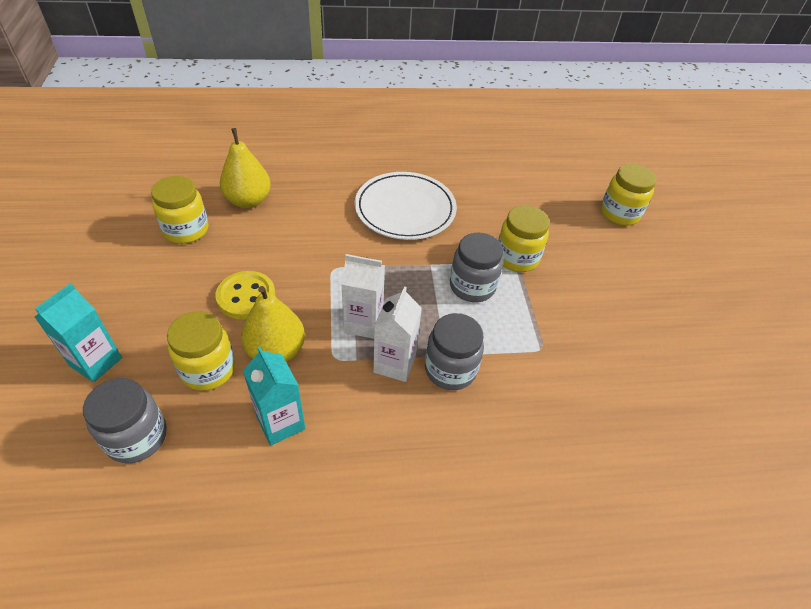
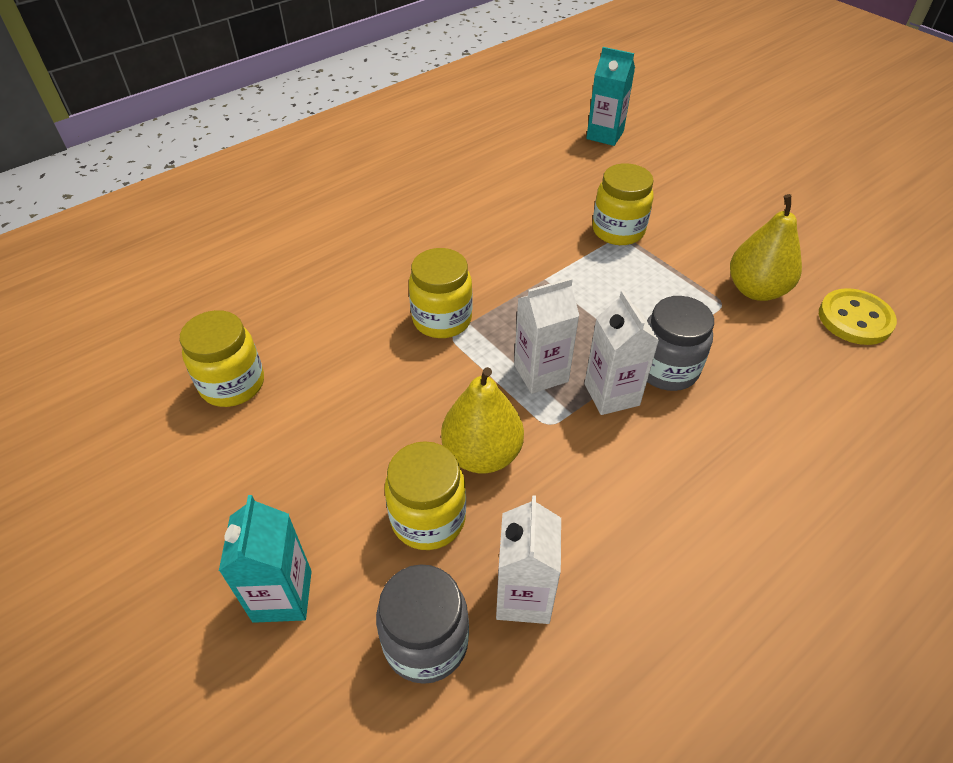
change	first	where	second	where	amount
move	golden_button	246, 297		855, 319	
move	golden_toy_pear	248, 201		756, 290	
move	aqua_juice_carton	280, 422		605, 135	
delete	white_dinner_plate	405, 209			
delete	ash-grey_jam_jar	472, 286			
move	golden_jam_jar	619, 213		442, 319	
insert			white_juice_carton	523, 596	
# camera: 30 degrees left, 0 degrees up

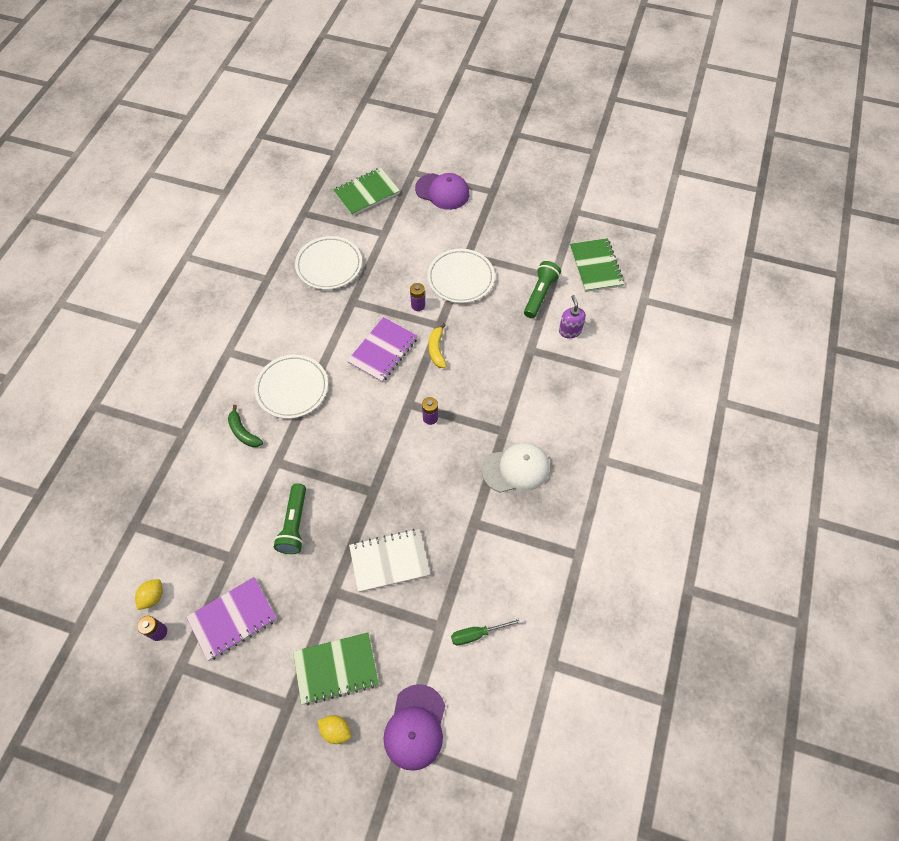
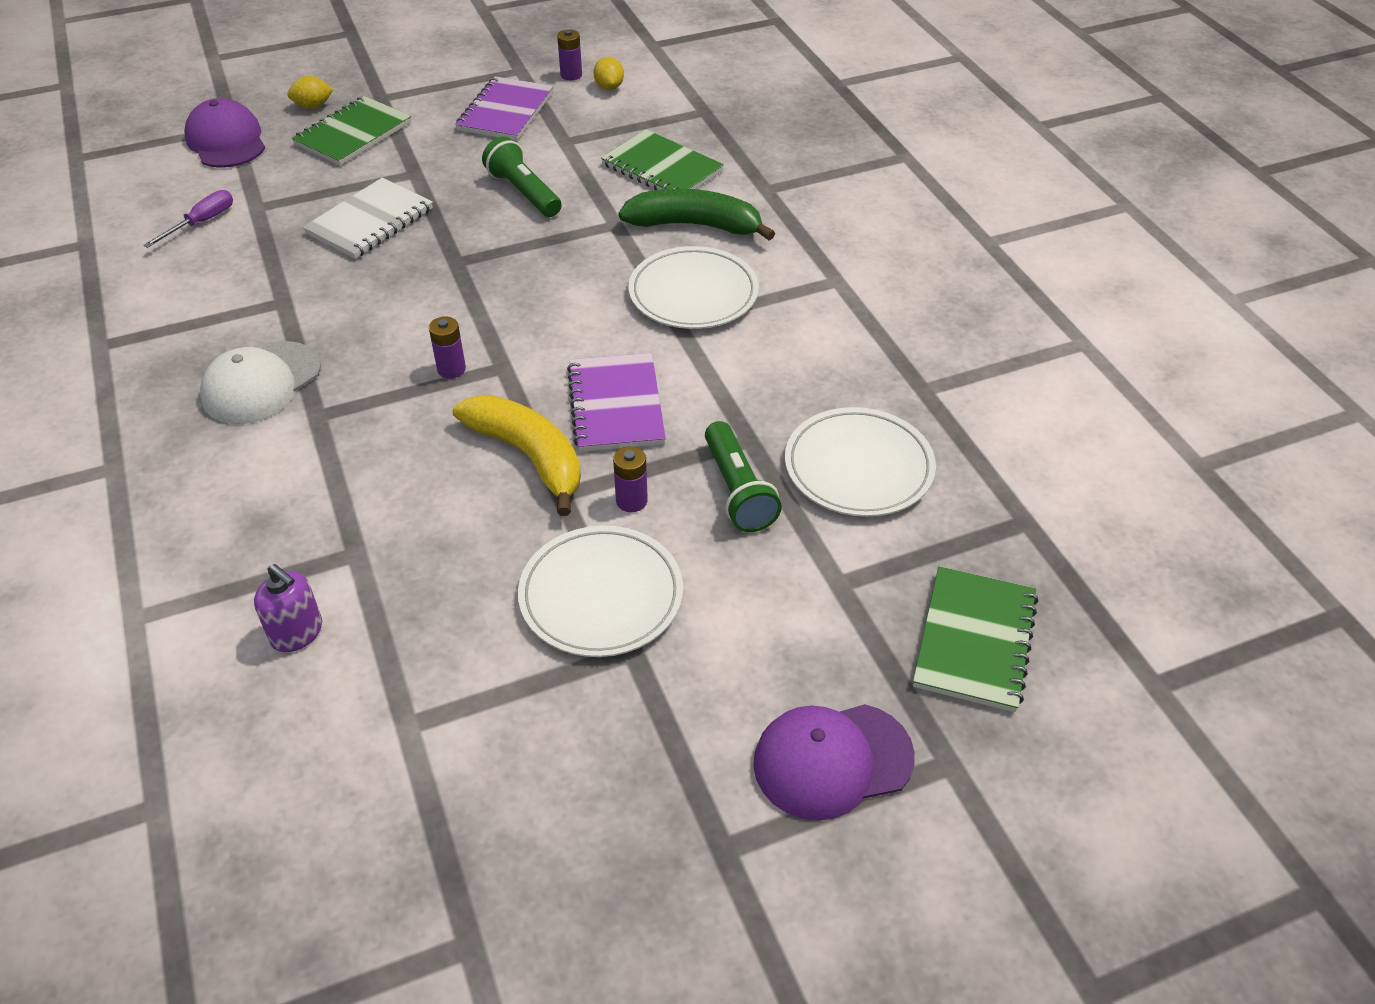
change	first	where	second	where	amount
resize	emerald_banana	243, 432		695, 225	x1.74
resize	golden_banana	437, 350		529, 456	x1.74
recolor	emerald_screwdriver	478, 634	purple_screwdriver	201, 222	
move	emerald_flashlight	540, 294		737, 490	
move	emerald_notepad	595, 266		662, 168	
# camera: 140 degrees right, 15 degrees down

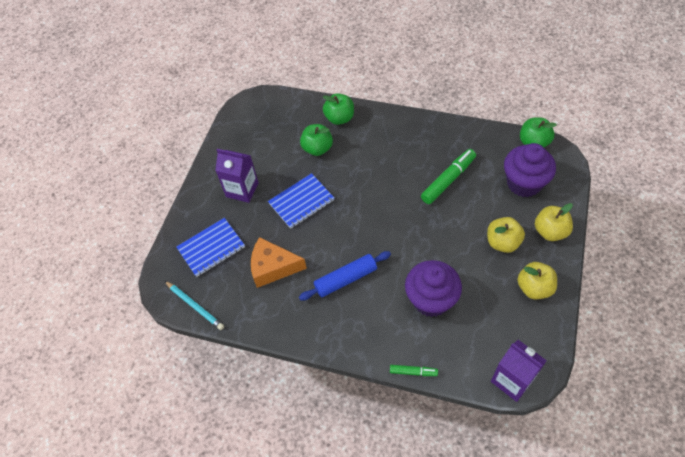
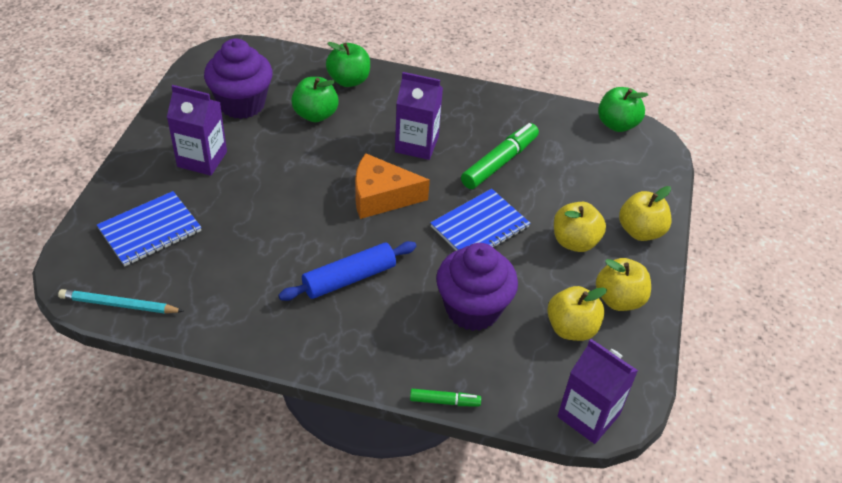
change	first	where	second	where	amount
rotate	aqua_lead_pencil	195, 306		119, 305	150 degrees clockwise
move	bright_orange_cheese	273, 267		381, 197	
move	blue_notepad	301, 202		480, 227	
move	purple_fairy_cake	524, 183		242, 104	
insert			purple_juice_carton	416, 144	
insert			golden_apple_fruit	571, 328	
# camera: 10 degrees left, 10 degrees down

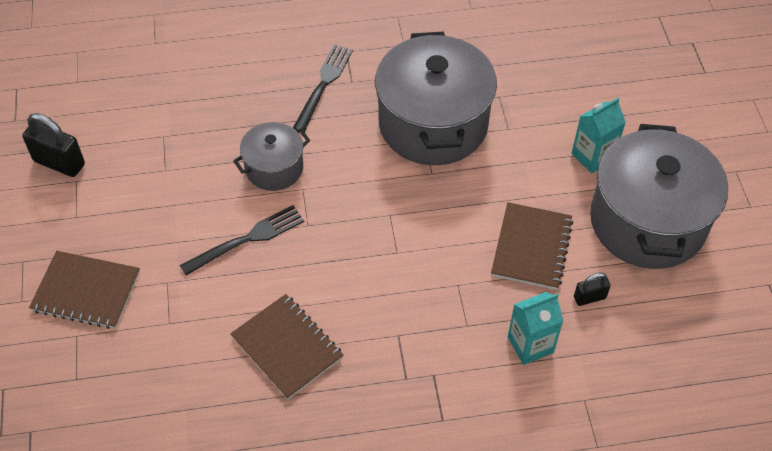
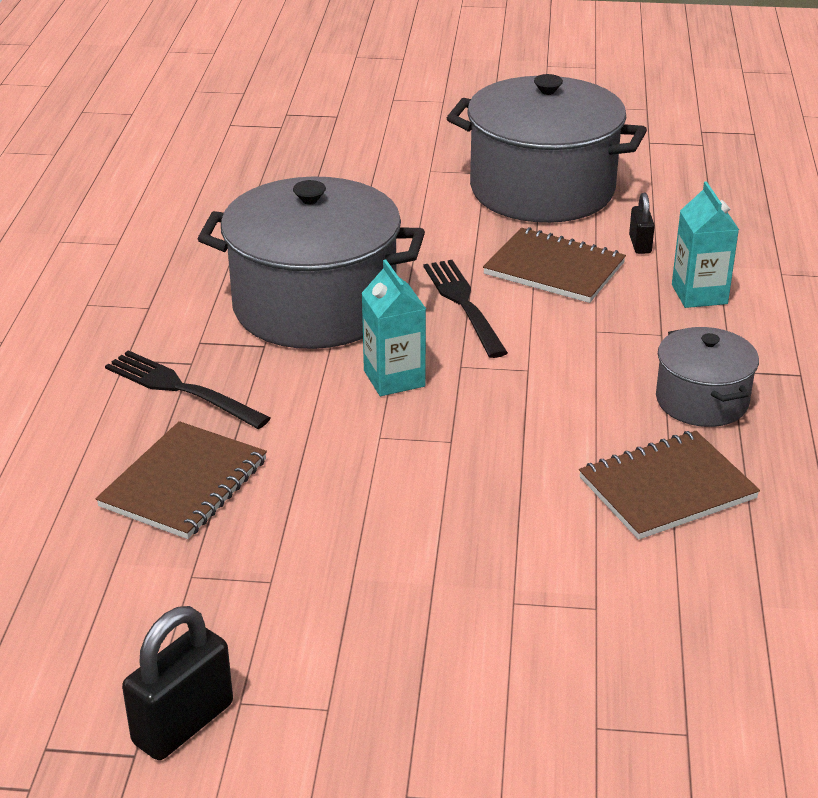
change	first	where	second	where	amount
move	brown_notepad	86, 291		184, 483	
move	black_fork	248, 239		463, 304	
move	ash-grey_pot	274, 168		702, 401	
move	aqua_juice_carton	592, 156		394, 378	
# camera: 75 degrees left, 20 degrees down

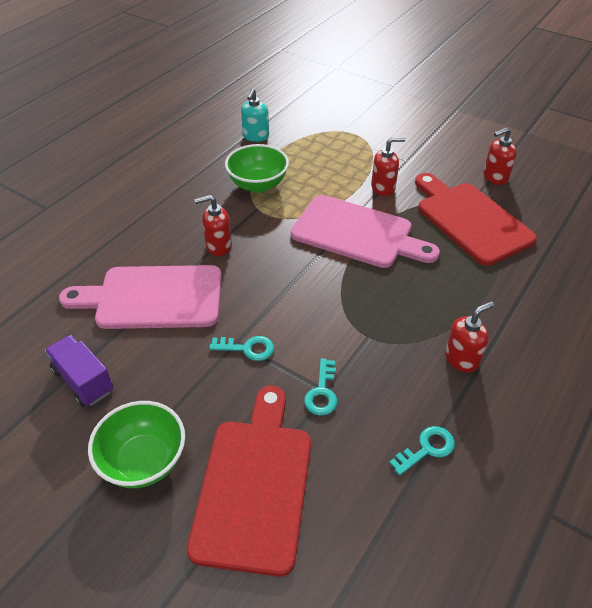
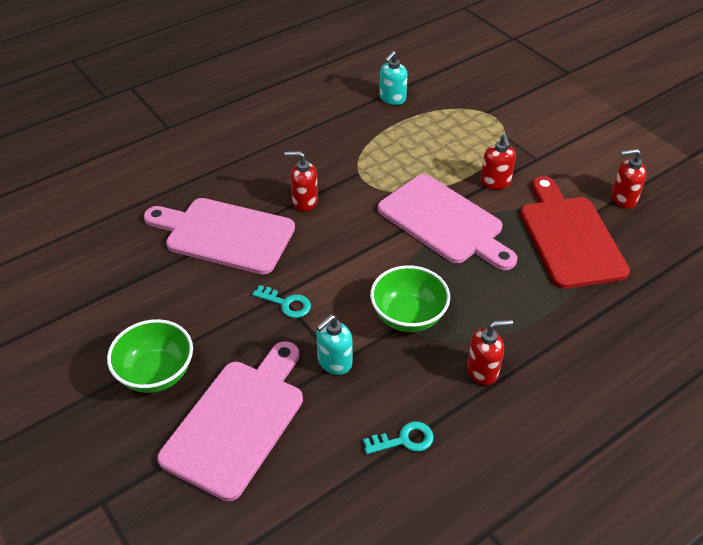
change	first	where	second	where	amount
delete	purple_toy_truck	83, 381			
recolor	red_cutting_board	255, 485	rosy_cutting_board	238, 422	
move	emerald_deep_dish	258, 185		408, 316	
replace	aqua_key	322, 392	aqua_soap_pump	334, 362	
rotate	red_soap_pump	383, 188		495, 182	75 degrees clockwise
# camera: 20 degrees right, 0 degrees up

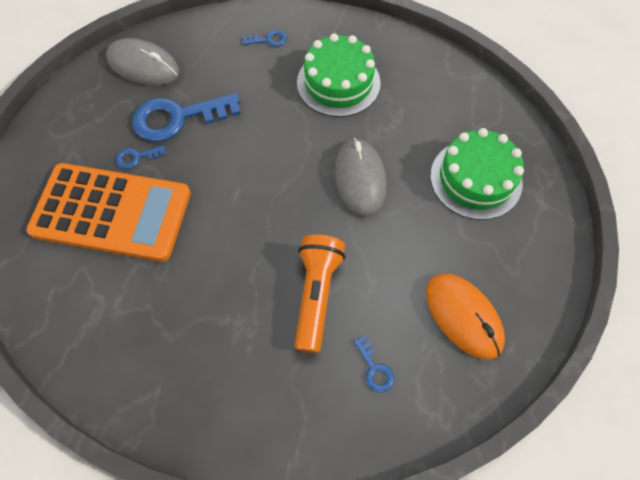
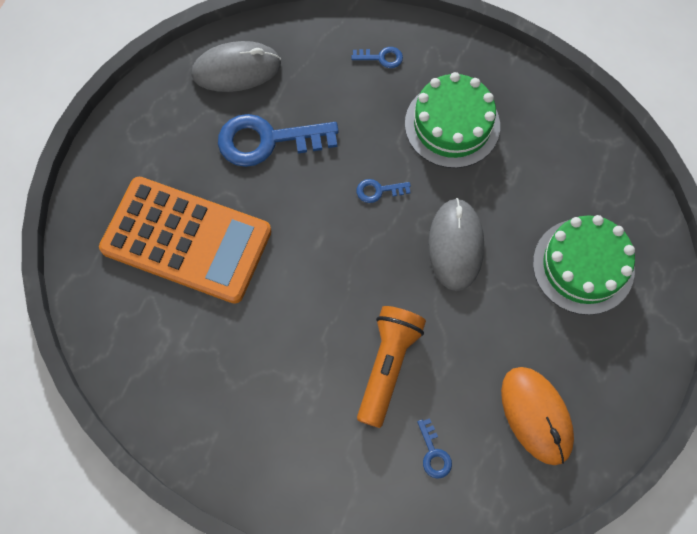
change	first	where	second	where	amount
rotate	ash-grey_mouse	143, 65		236, 69	45 degrees counterclockwise
move	blue_key	136, 157		378, 191	
# camera: 10 degrees right, 5 degrees up

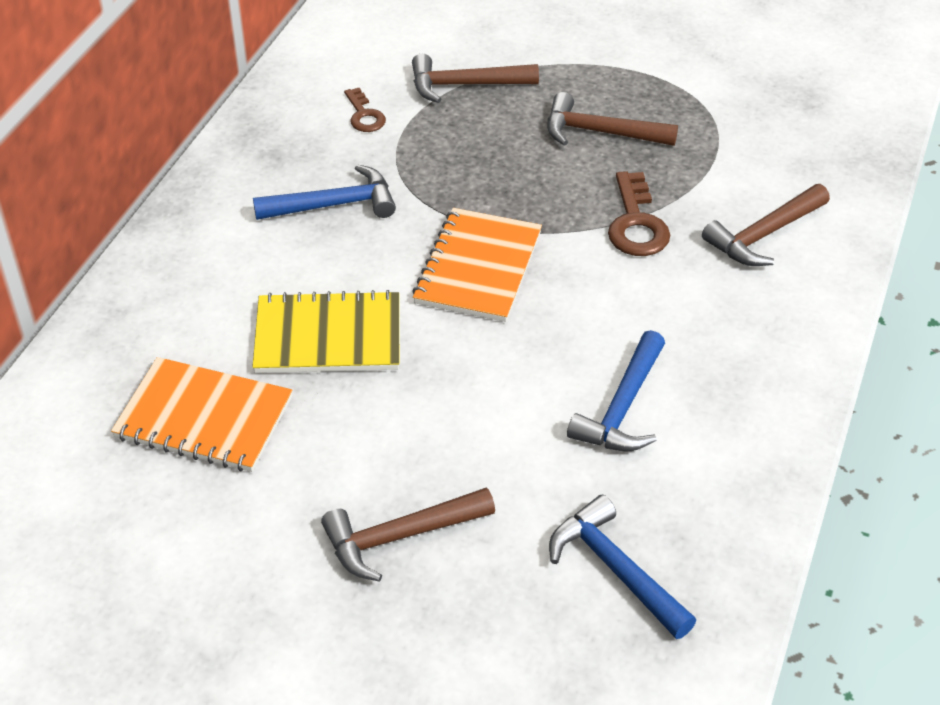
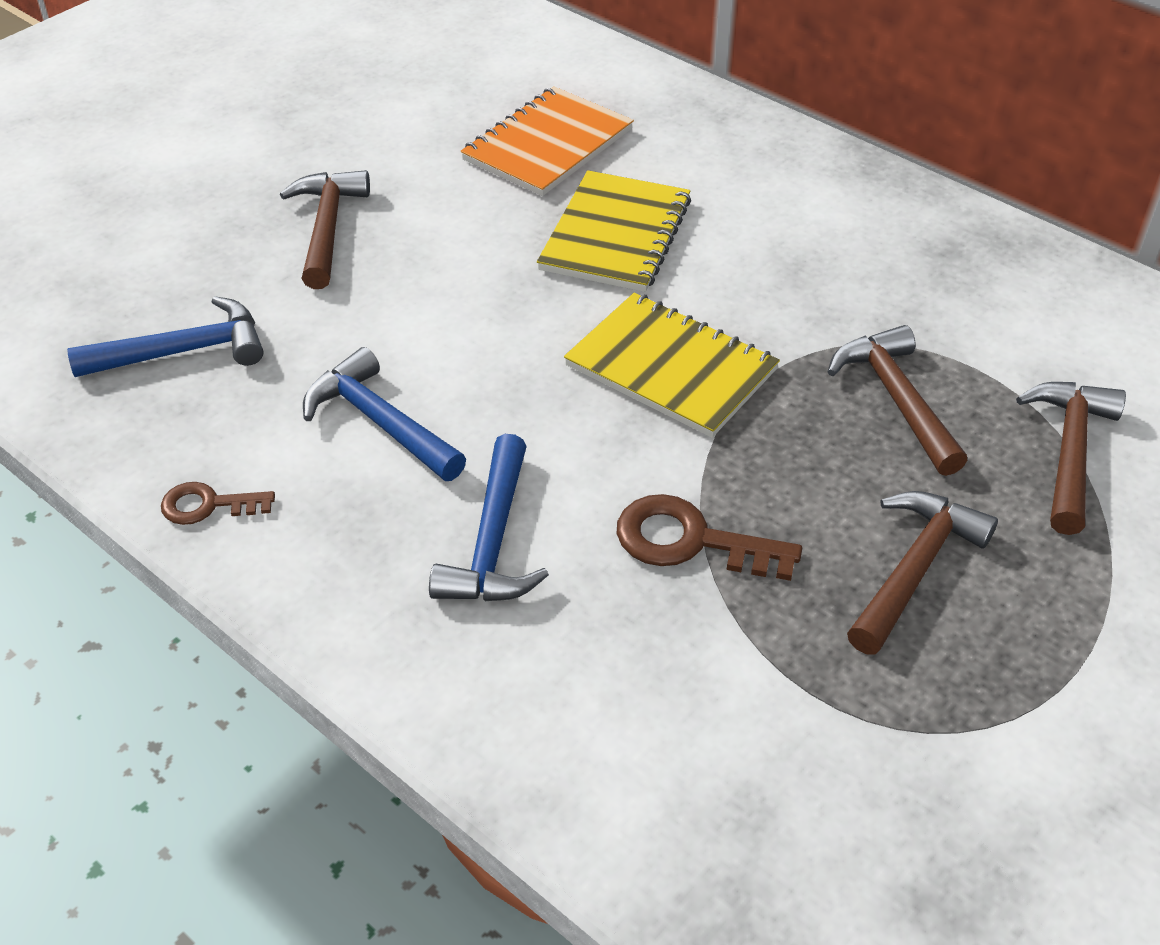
change	first	where	second	where	amount
move	blue_hammer	334, 205		492, 541	
move	brown_key	364, 115		208, 505	
recolor	bright_orange_notepad	478, 268	golden_notepad	671, 368	
move	brown_hammer	764, 235		897, 399	
# camera: 110 degrees right, 0 degrees up

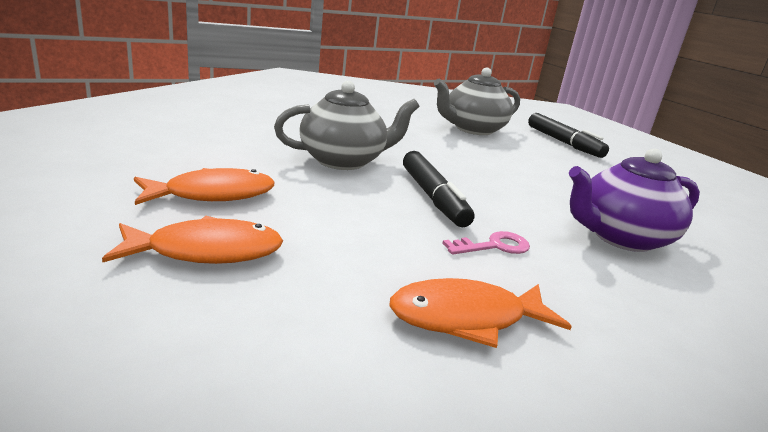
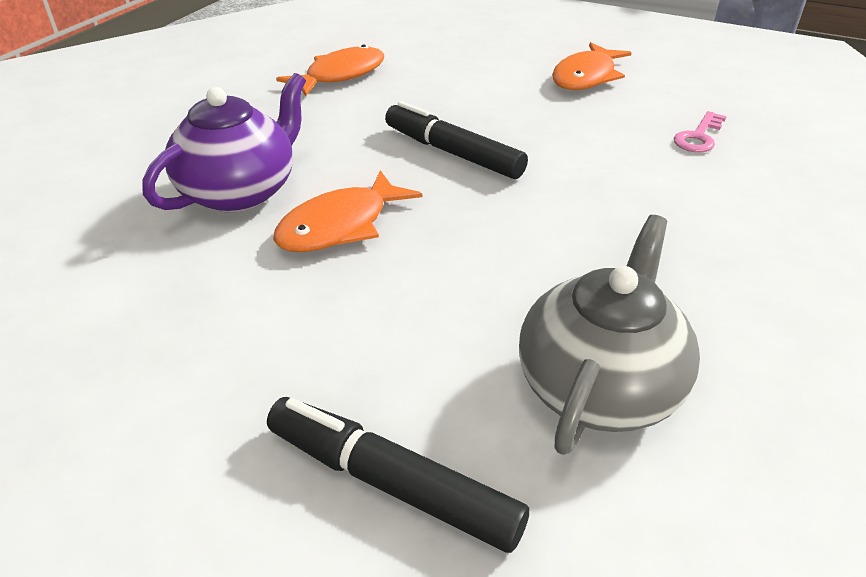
change	first	where	second	where	amount
move	bright_orange_fish_figure	206, 251		340, 225	
delete	ash-grey_tea_pot	343, 161			
move	rosy_key	493, 246		699, 137	
# camera: 150 degrees right, 15 degrees up

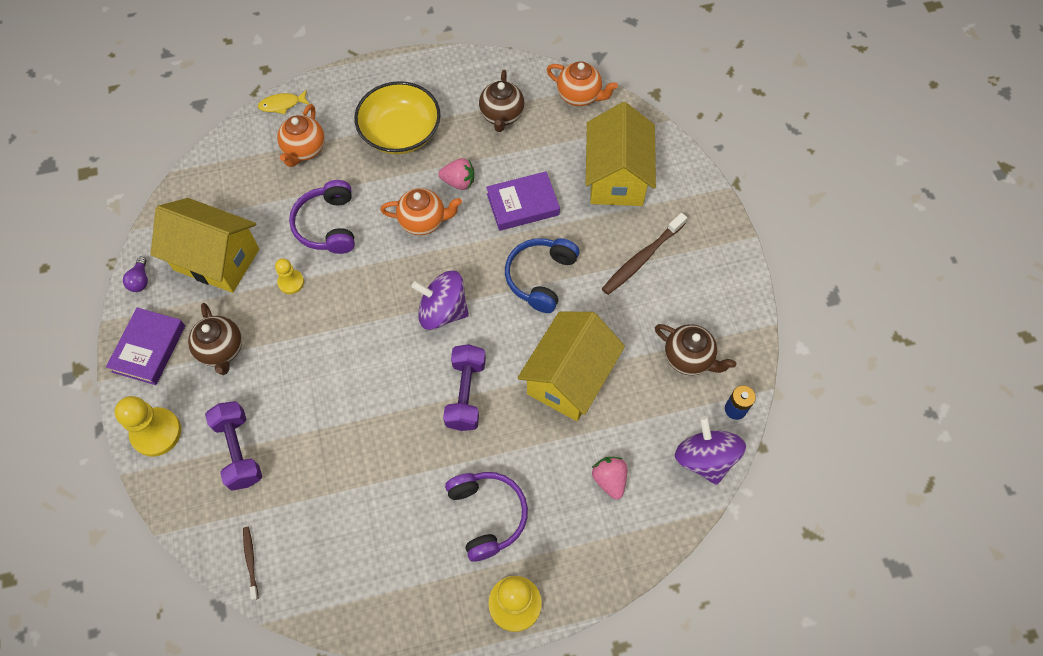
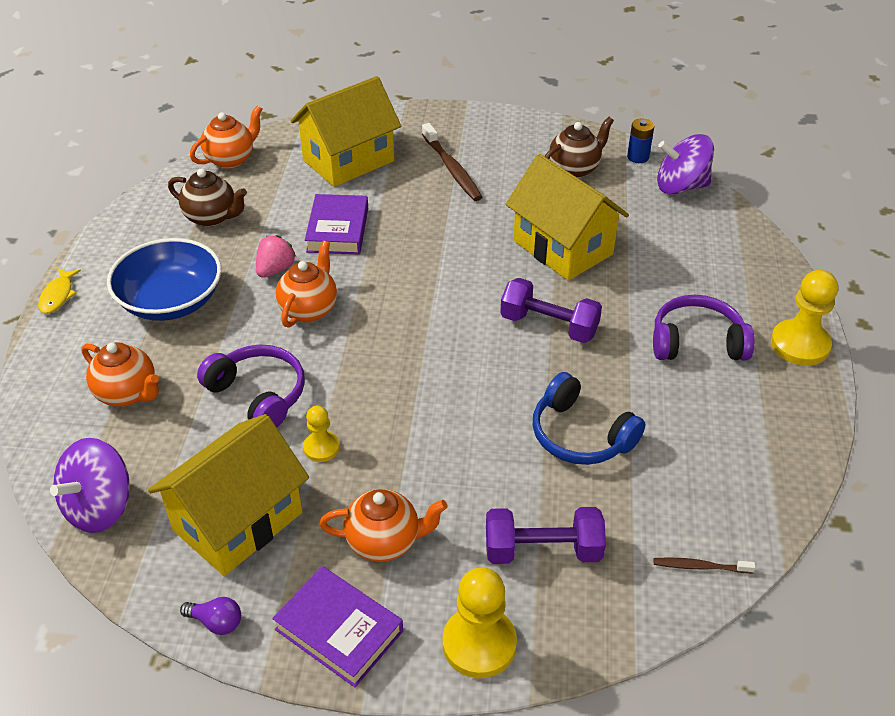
change	first	where	second	where	amount
recolor	brown_tea_pot	221, 350	bright_orange_tea_pot	384, 542	
move	golden_fish_figure	282, 104		58, 295	
rotate	purple_headphones	327, 225		258, 394	150 degrees counterclockwise
recolor	golden_deep_dish	400, 132	blue_deep_dish	171, 301	
move	purple_whirligig	442, 311		100, 507	
move	blue_headphones	540, 277		580, 435	
rotate	golden_house	617, 177		348, 160	60 degrees counterclockwise
delete	rosy_strawberry	609, 479			
# camera: 70 degrees left, 20 degrees down

